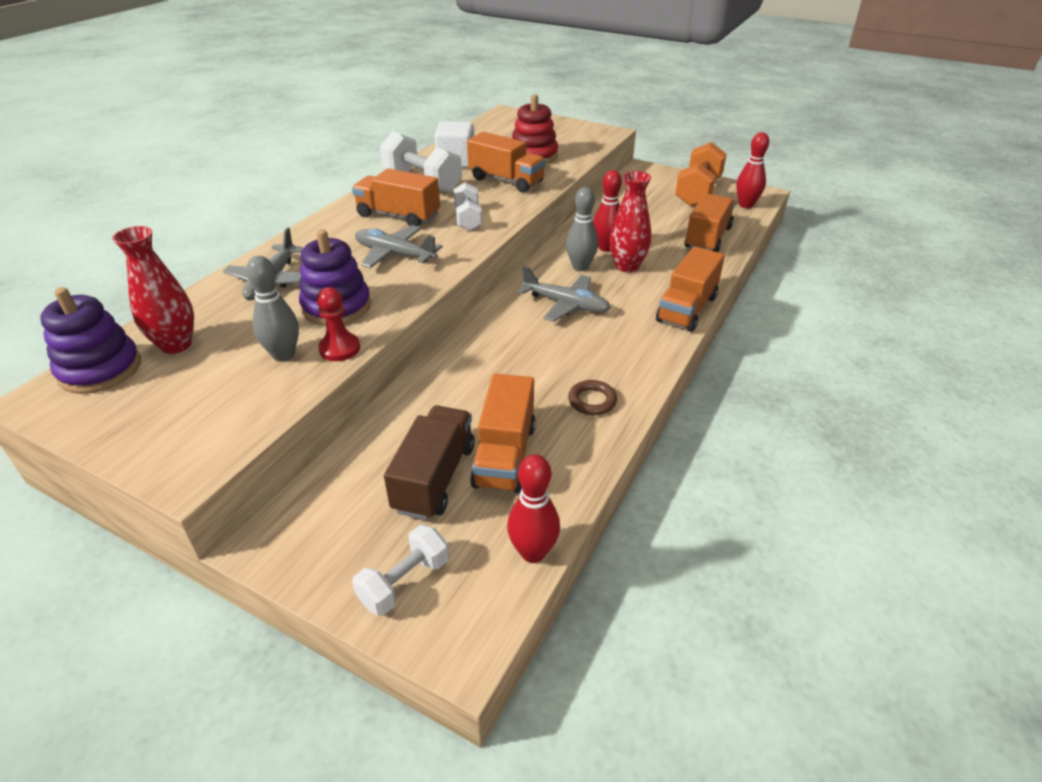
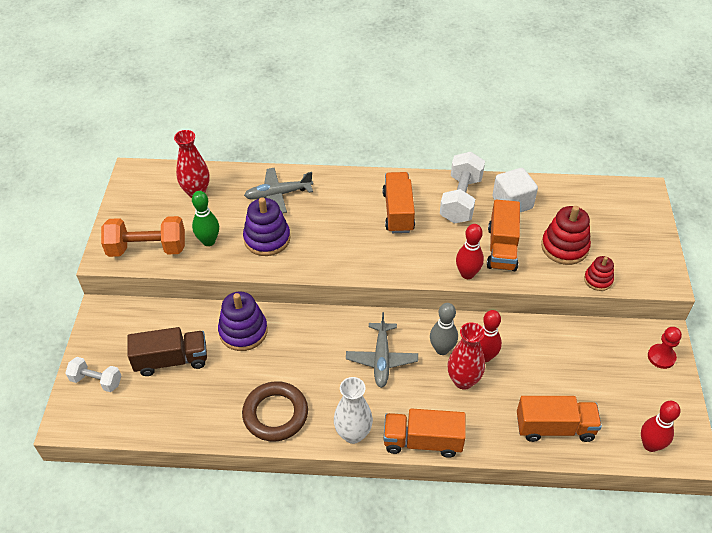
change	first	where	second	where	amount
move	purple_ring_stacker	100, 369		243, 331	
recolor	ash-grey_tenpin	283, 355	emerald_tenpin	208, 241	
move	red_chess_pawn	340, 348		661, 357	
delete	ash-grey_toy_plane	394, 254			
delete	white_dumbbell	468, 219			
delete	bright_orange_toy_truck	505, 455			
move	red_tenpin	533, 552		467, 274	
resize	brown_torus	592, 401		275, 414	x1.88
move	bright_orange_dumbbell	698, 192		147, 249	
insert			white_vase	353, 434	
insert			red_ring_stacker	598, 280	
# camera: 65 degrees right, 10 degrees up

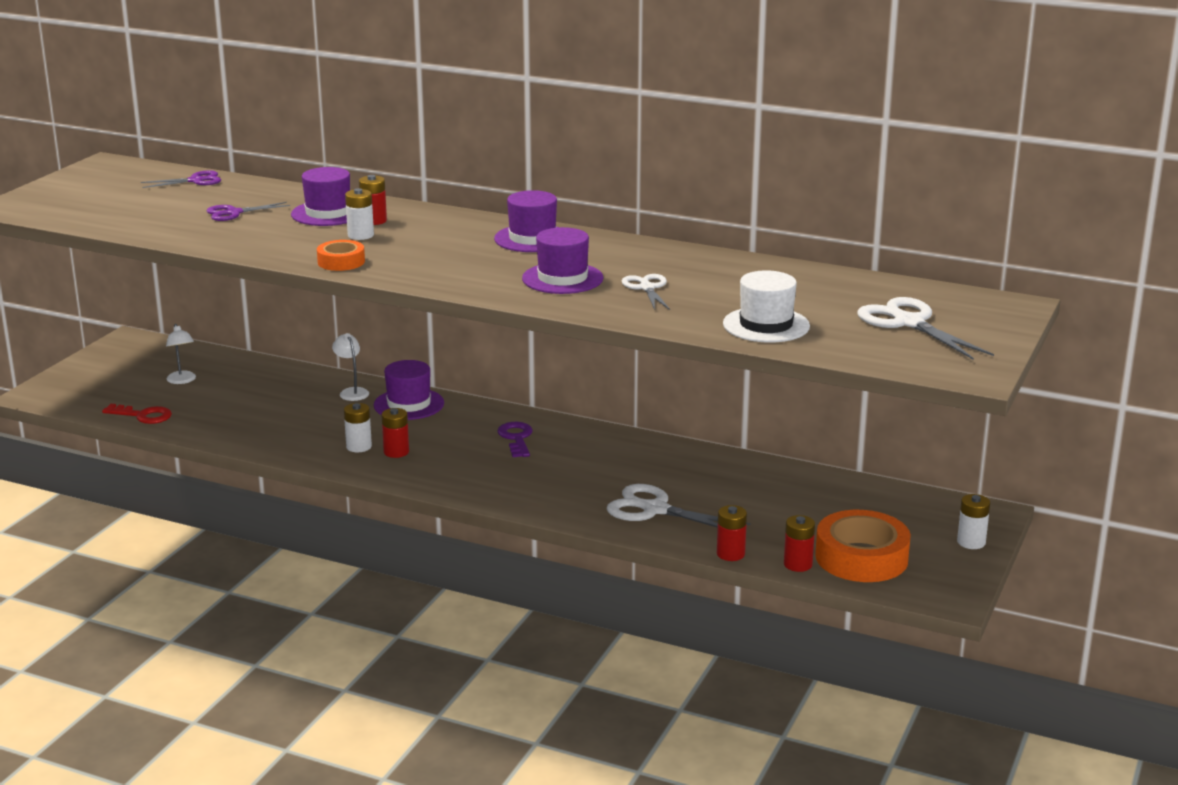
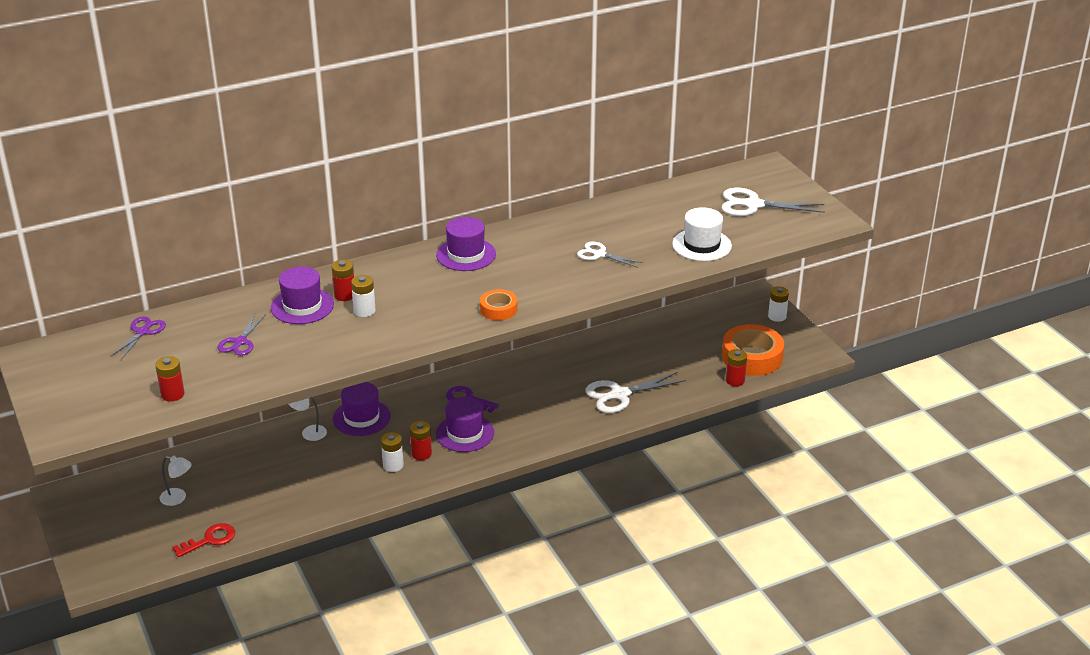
change	first	where	second	where	amount
move	bright_orange_tape	341, 262		498, 309	
move	purple_tall_hat	562, 278		465, 433	
move	red_power_cell	730, 554		172, 394	
# camera: 50 degrees left, 10 degrees up

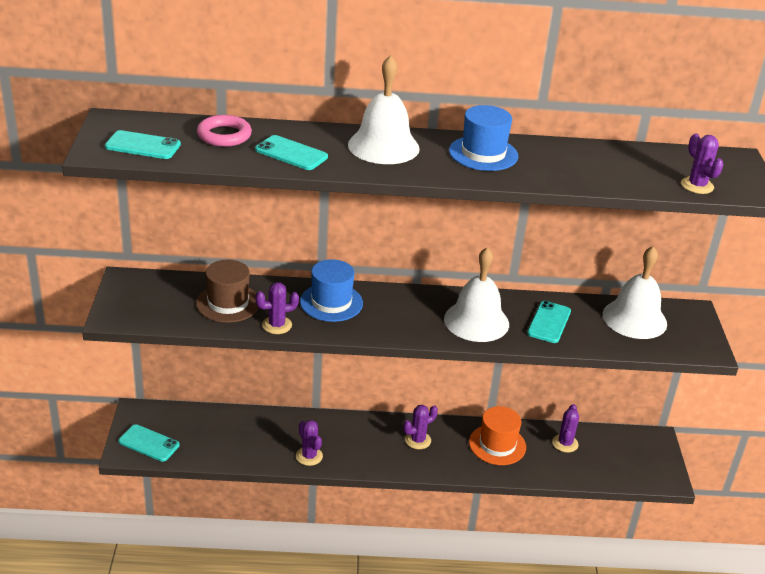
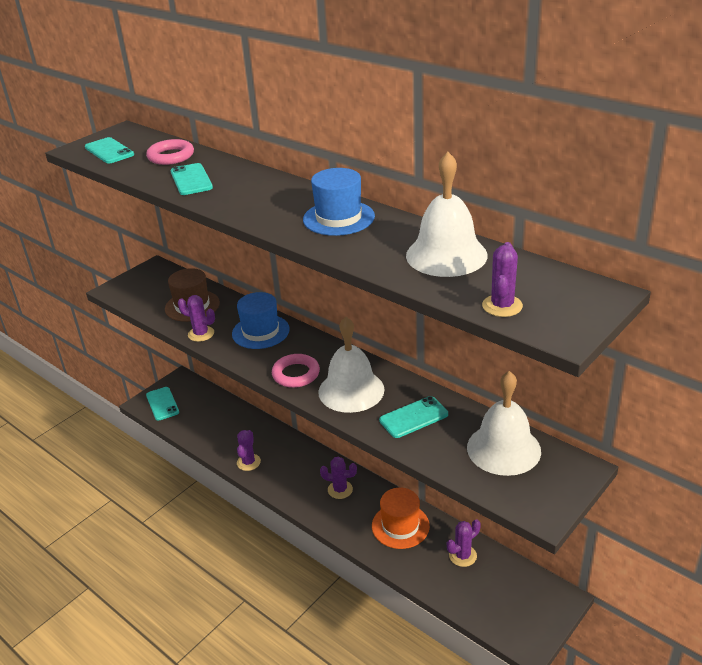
change	first	where	second	where	amount
move	white_bell	383, 146		446, 255	
insert			rosy_torus	296, 374	
# camera: 45 degrees right, 0 degrees up

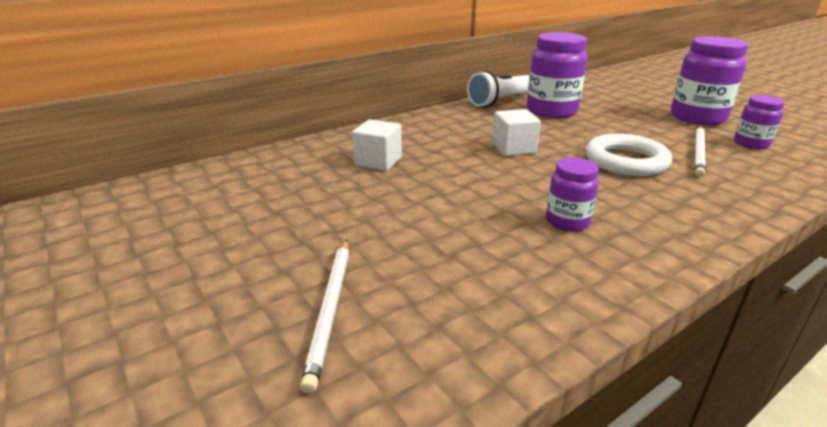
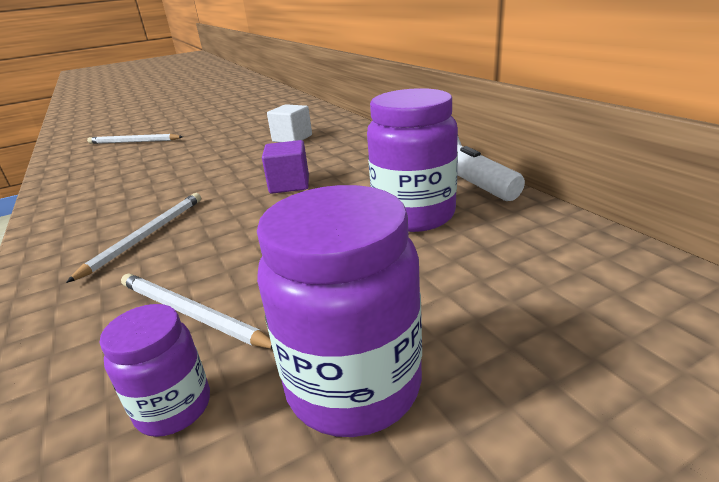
change	first	where	second	where	amount
recolor	white_block	513, 148	purple_block	289, 184	
delete	purple_jam_jar	567, 221			
delete	white_torus	626, 161			
insert			white_lead_pencil	146, 235	
# camera: 100 degrees right, 0 degrees up

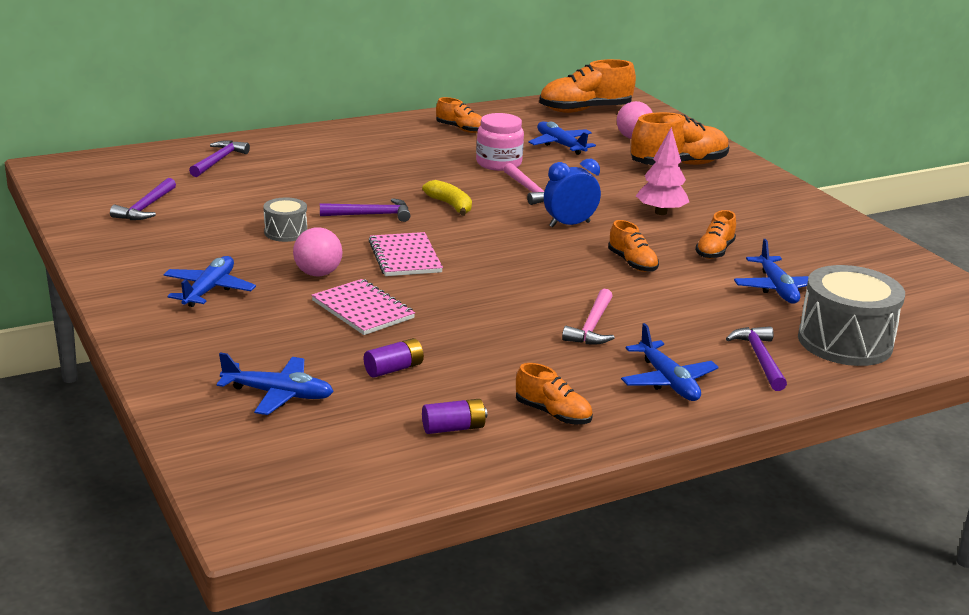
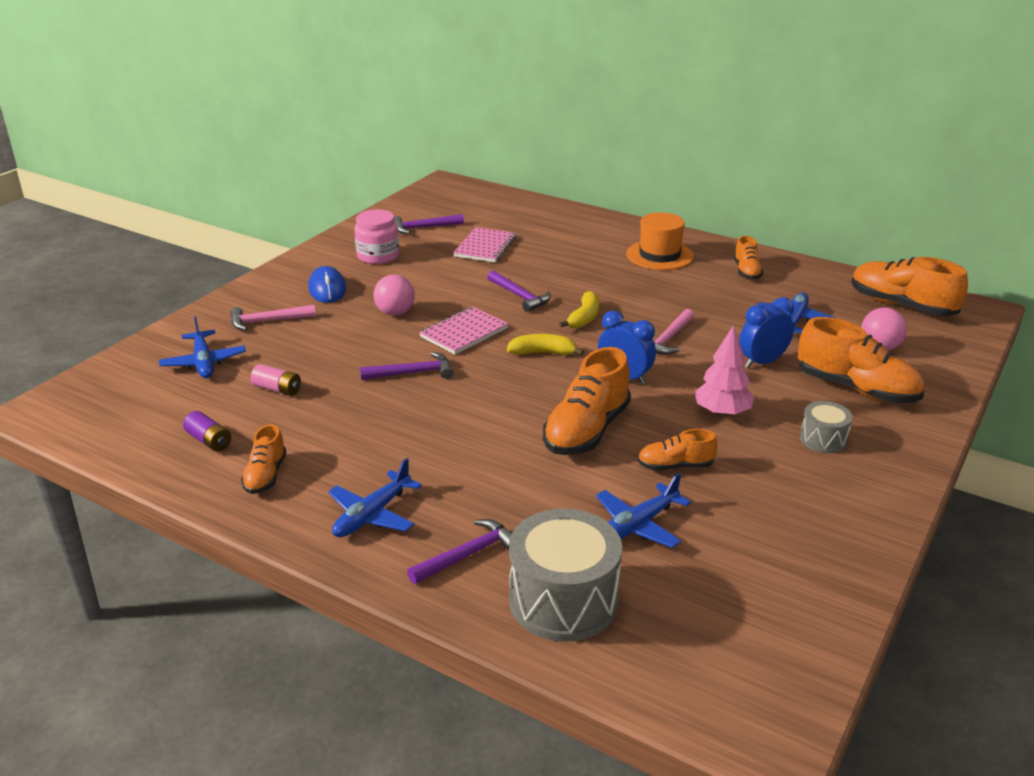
change	first	where	second	where	amount
replace	blue_toy_plane	209, 290	blue_mouse	327, 289	
move	purple_hammer	219, 160		412, 373	
move	ash-grey_snare_drum	285, 232		823, 439	
move	rosy_notepad	363, 309		485, 247	
recolor	purple_power_cell	394, 369	rosy_power_cell	277, 389	
move	rosy_jam_jar	498, 163		378, 256	
move	rosy_hammer	592, 326		267, 321	
resize	bright_orange_shoe	632, 263		586, 430	x1.82
insert			golden_banana	543, 353	
insert			bright_orange_tall_hat	659, 255	
insert			blue_clock	762, 362	
# camera: 60 degrees right, 5 degrees up

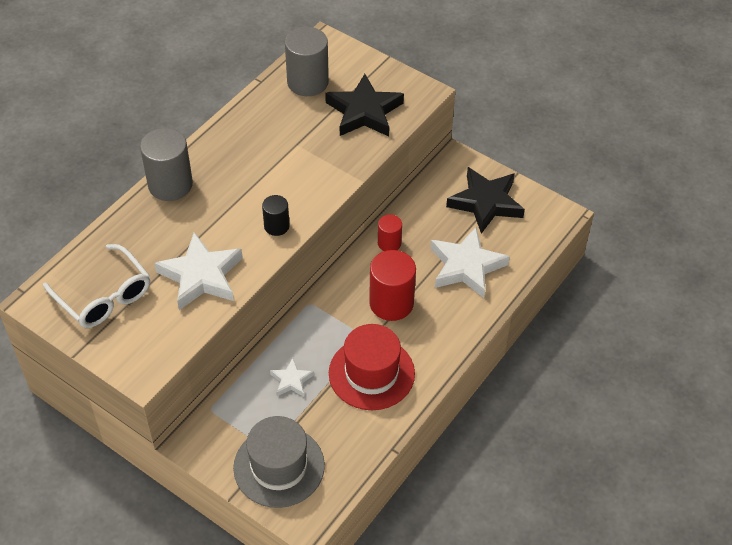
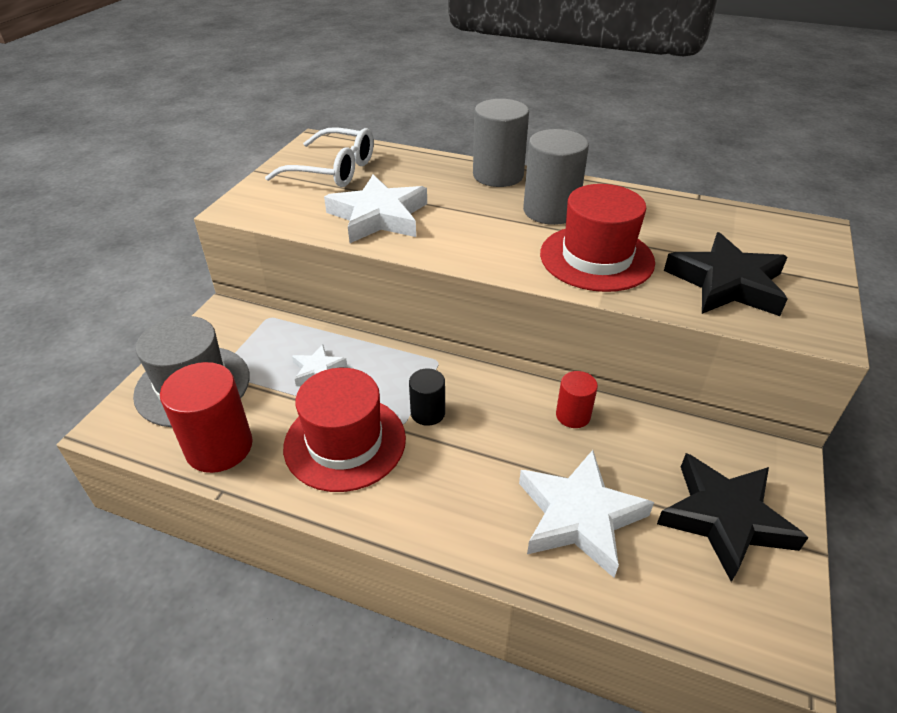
change	first	where	second	where	amount
rotate	white_spectacles	104, 296		333, 170	105 degrees counterclockwise
move	black_cylinder_shape	276, 226		428, 413	
move	ash-grey_cylinder_shape	307, 82		550, 211	
move	red_cylinder_shape	391, 303		219, 447	
insert			red_tall_hat	596, 258	
# camera: 75 degrees right, 10 degrees down

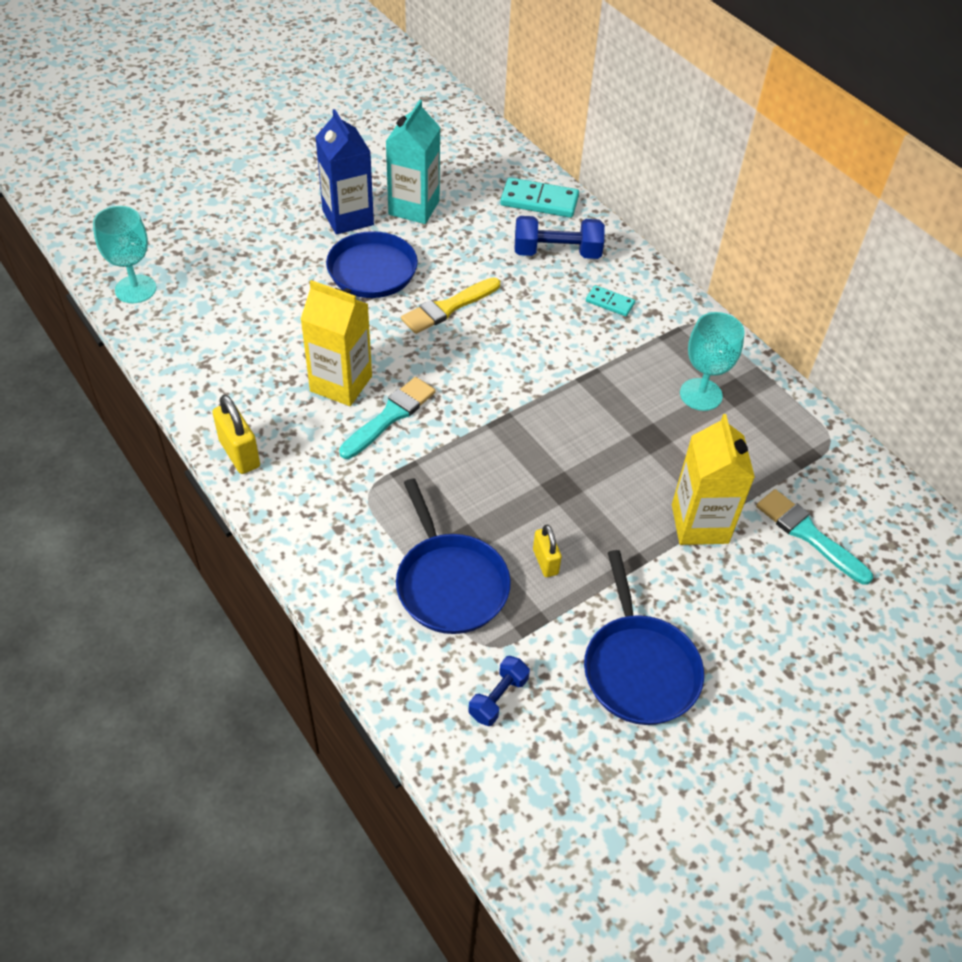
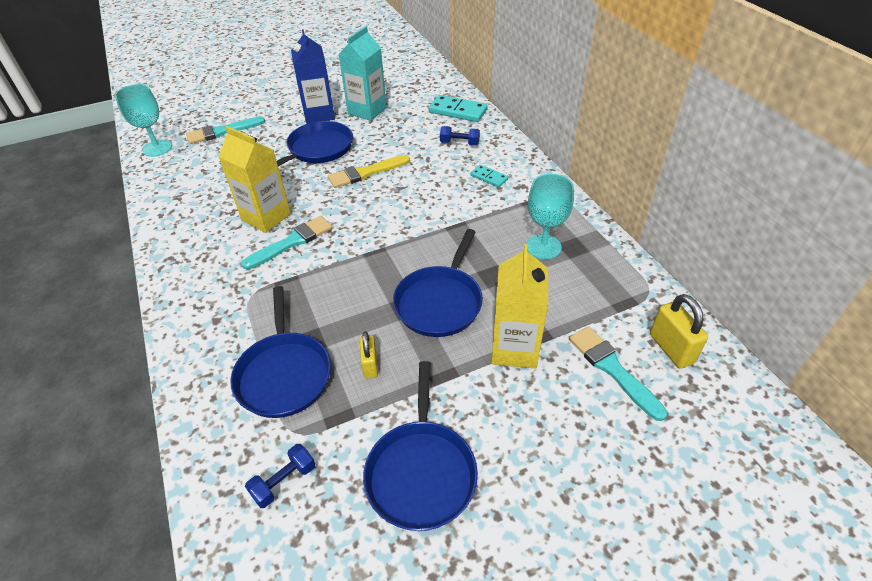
change	first	where	second	where	amount
move	golden_lock	239, 454		671, 348	
resize	blue_dumbbell	557, 253		459, 143	x0.59
insert			aqua_brush	222, 131	
insert			blue_frying_pan	440, 302	
# camera: 15 degrees right, 5 degrees down

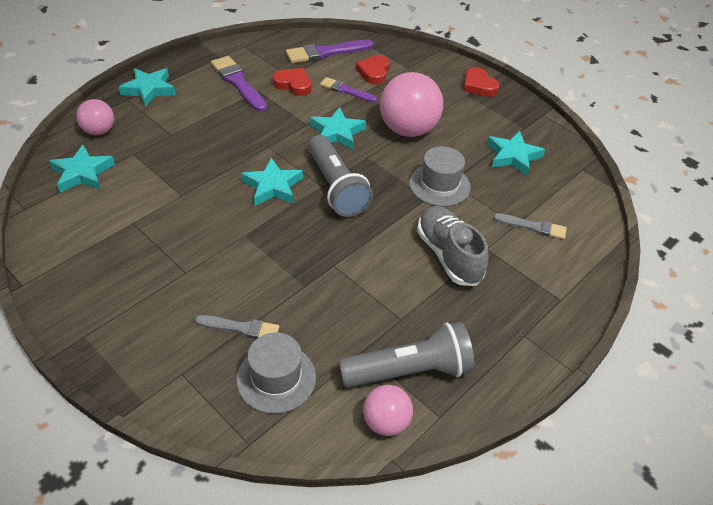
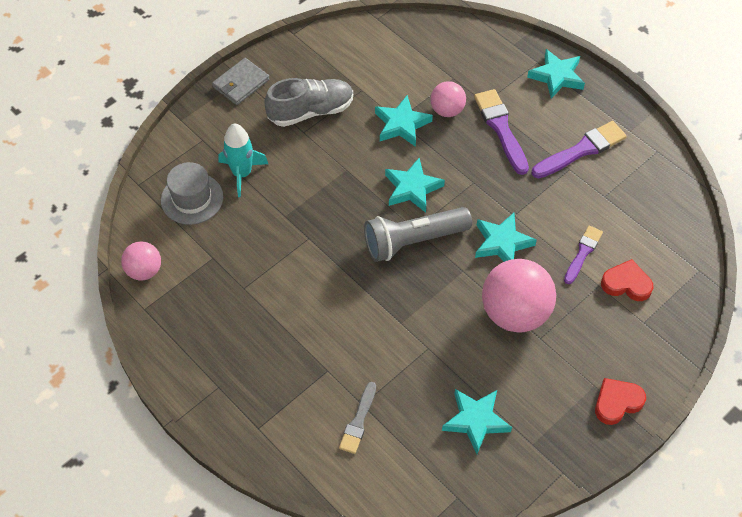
change	first	where	second	where	amount
move	aqua_star	82, 173		401, 124	
move	rosy_play_ball	99, 131		447, 110	
replace	ash-grey_brush	241, 328	aqua_spaceship	242, 173	
delete	red_heart_shape	293, 84			
move	purple_brush	326, 52		501, 128	
delete	ash-grey_flashlight	409, 370			
delete	ash-grey_tall_hat	439, 185			
move	ash-grey_shoe	448, 255		310, 111	
insert			ash-grey_billfold	241, 83	
# camera: 95 degrees right, 10 degrees up

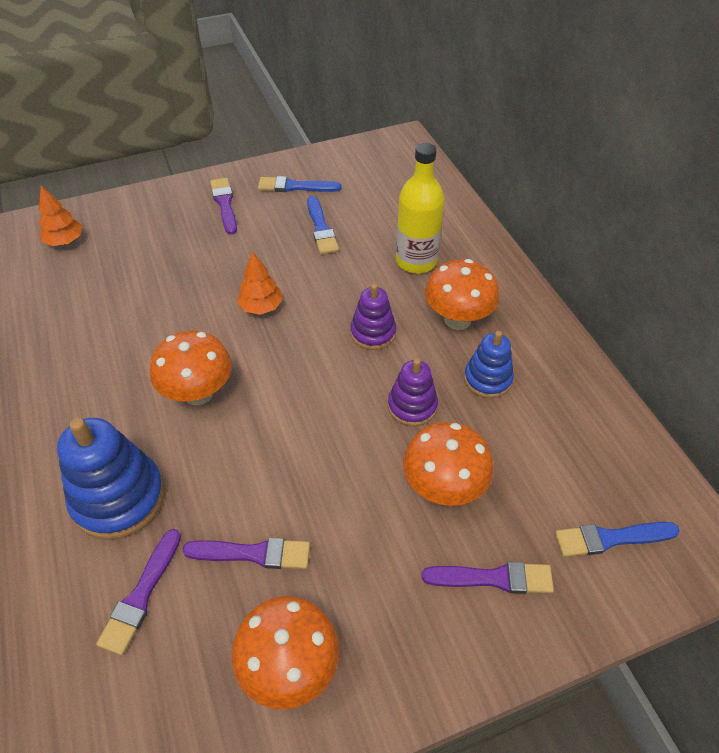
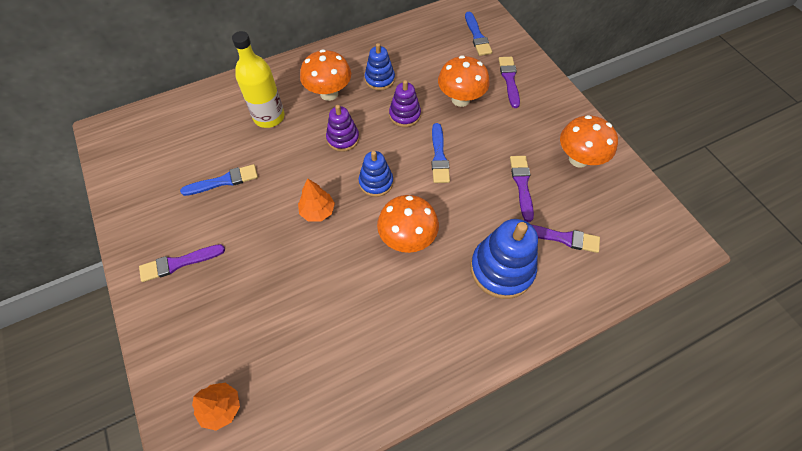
change	first	where	second	where	amount
move	blue_brush	295, 186		439, 156	
insert			blue_ring_stacker	376, 182	
# camera: 95 degrees left, 10 degrees up

